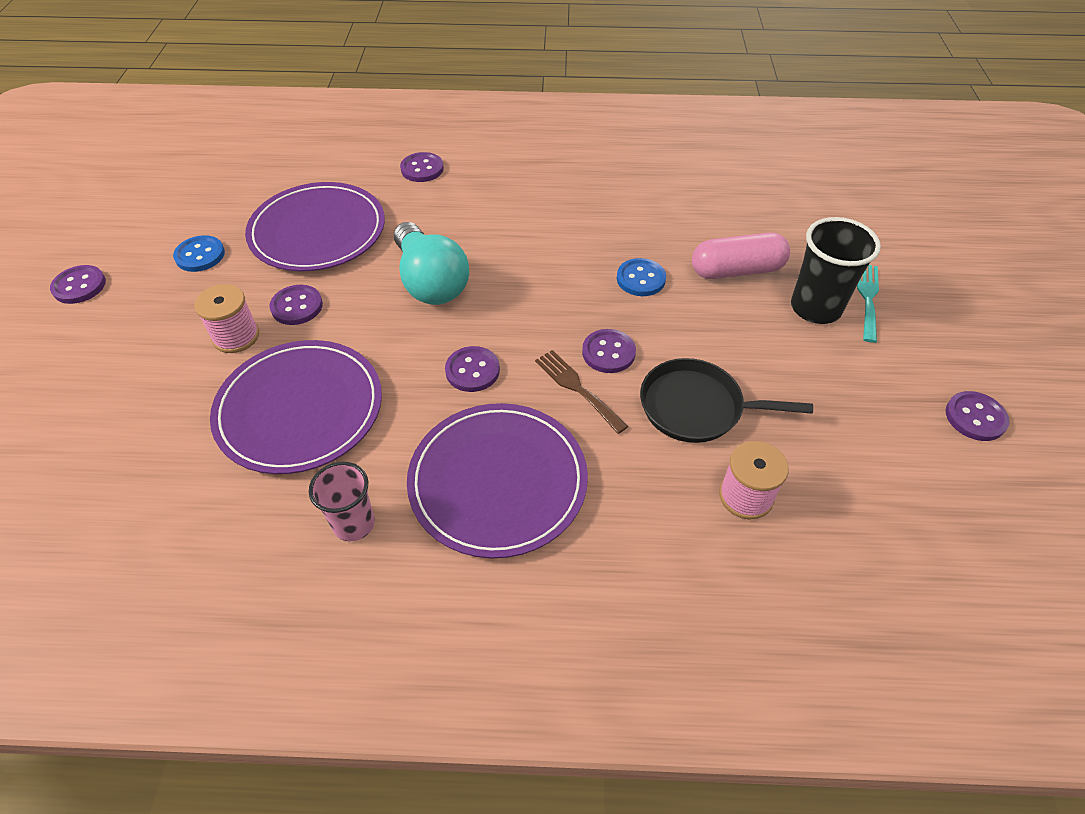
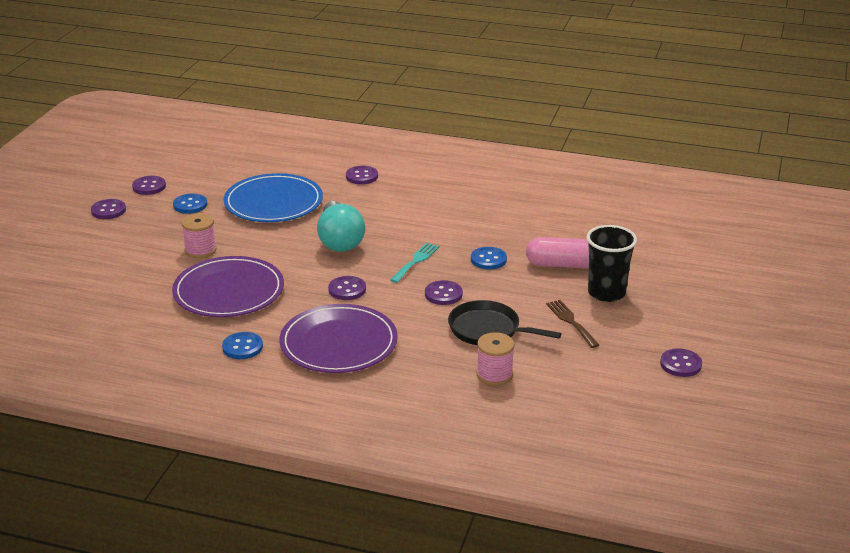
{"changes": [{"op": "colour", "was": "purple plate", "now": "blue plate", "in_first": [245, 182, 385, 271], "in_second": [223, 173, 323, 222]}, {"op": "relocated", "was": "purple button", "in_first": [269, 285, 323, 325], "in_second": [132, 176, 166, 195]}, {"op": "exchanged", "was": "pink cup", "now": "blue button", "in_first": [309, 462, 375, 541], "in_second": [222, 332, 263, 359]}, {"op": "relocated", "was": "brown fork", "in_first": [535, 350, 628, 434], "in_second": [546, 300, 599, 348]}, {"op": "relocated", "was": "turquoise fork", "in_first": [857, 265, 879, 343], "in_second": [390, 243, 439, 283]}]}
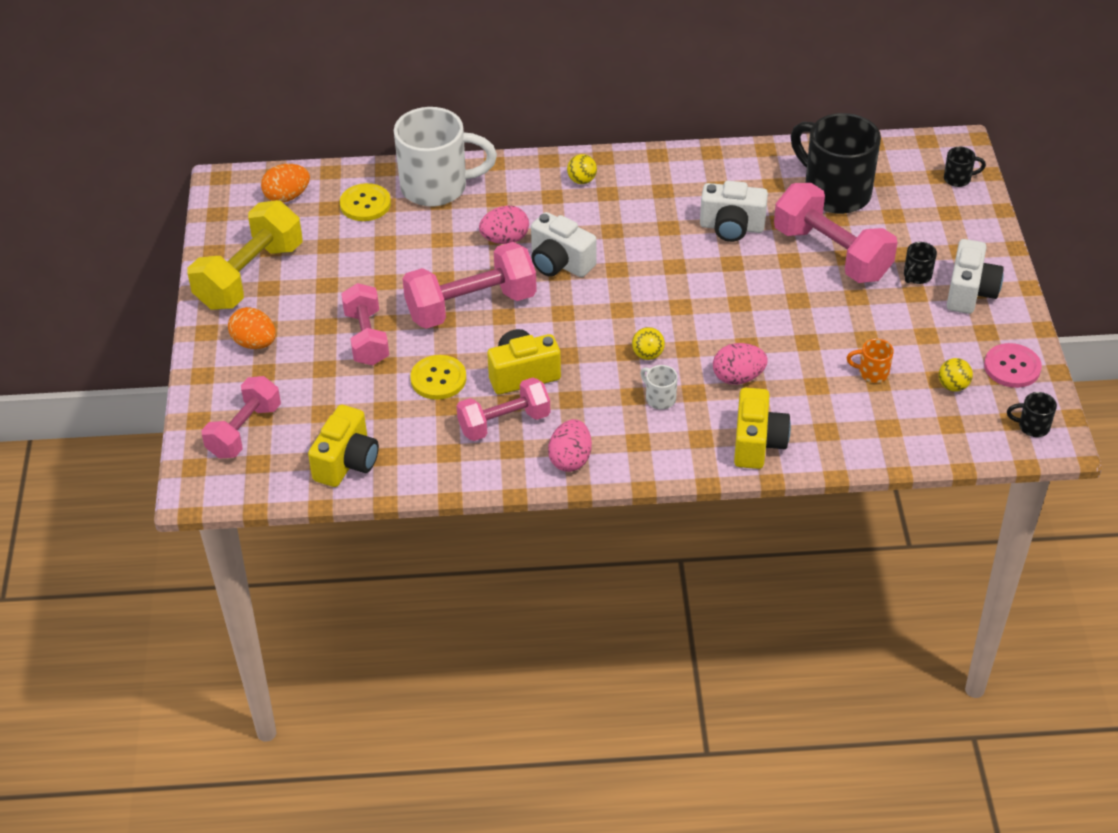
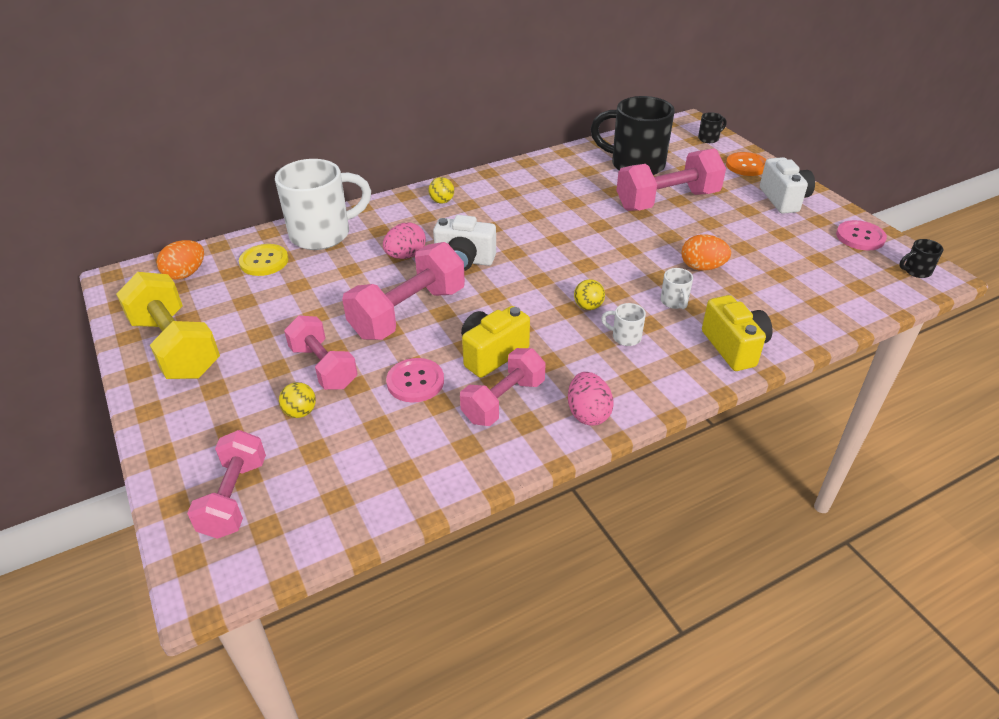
{"changes": [{"op": "spun", "was": "yellow dumbbell", "in_first": [188, 200, 303, 310], "in_second": [116, 272, 220, 379], "clockwise": -45}, {"op": "relocated", "was": "orange egg", "in_first": [228, 307, 276, 349], "in_second": [681, 234, 731, 271]}, {"op": "missing", "was": "yellow camera", "in_first": [308, 405, 379, 487]}, {"op": "colour", "was": "yellow button", "now": "pink button", "in_first": [410, 355, 466, 400], "in_second": [386, 358, 444, 402]}, {"op": "missing", "was": "white camera", "in_first": [700, 181, 768, 242]}, {"op": "exchanged", "was": "pink egg", "now": "white mug", "in_first": [713, 343, 768, 385], "in_second": [661, 268, 693, 309]}, {"op": "spun", "was": "pink dumbbell", "in_first": [774, 183, 897, 283], "in_second": [616, 148, 726, 211], "clockwise": -45}, {"op": "missing", "was": "orange mug", "in_first": [847, 339, 894, 383]}, {"op": "missing", "was": "black mug", "in_first": [904, 242, 937, 284]}, {"op": "relocated", "was": "yellow ball", "in_first": [939, 358, 973, 392], "in_second": [279, 382, 316, 418]}, {"op": "appeared", "now": "orange button", "in_second": [726, 152, 766, 176]}]}
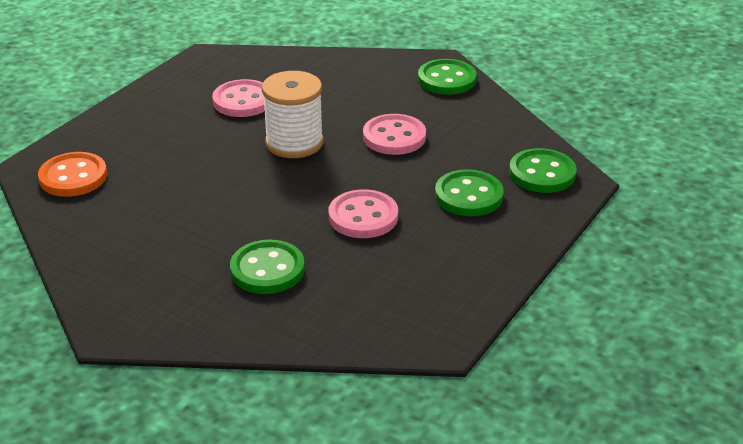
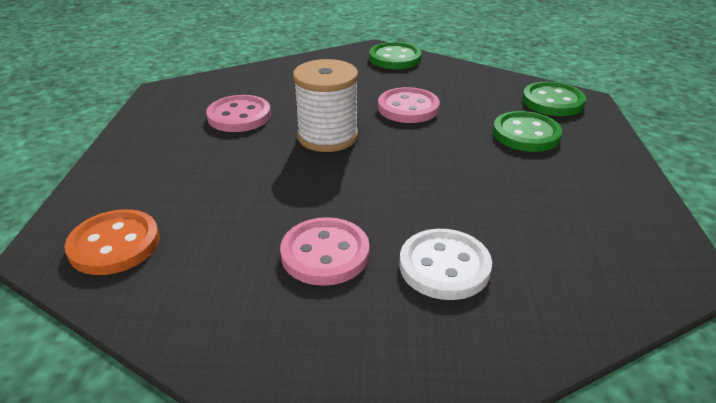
{"changes": [{"op": "colour", "was": "green button", "now": "white button", "in_first": [230, 240, 305, 294], "in_second": [400, 229, 492, 300]}, {"op": "relocated", "was": "pink button", "in_first": [329, 189, 398, 238], "in_second": [280, 217, 370, 286]}]}
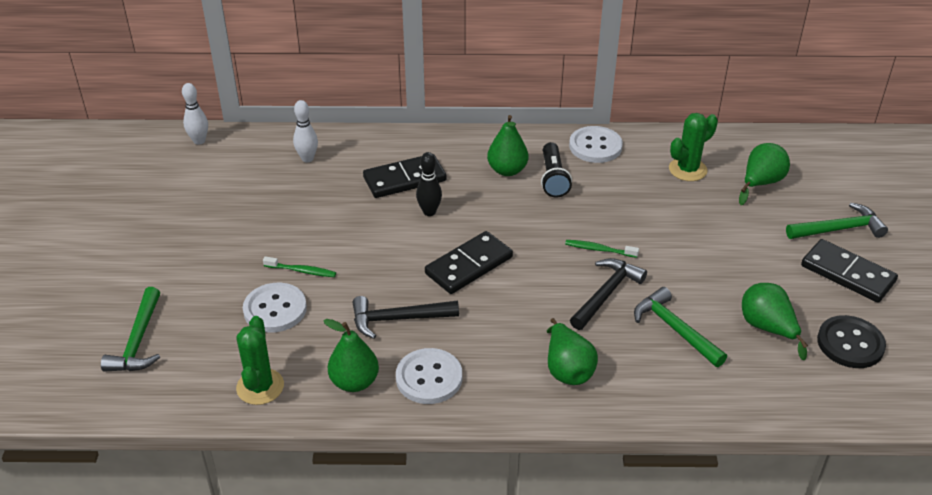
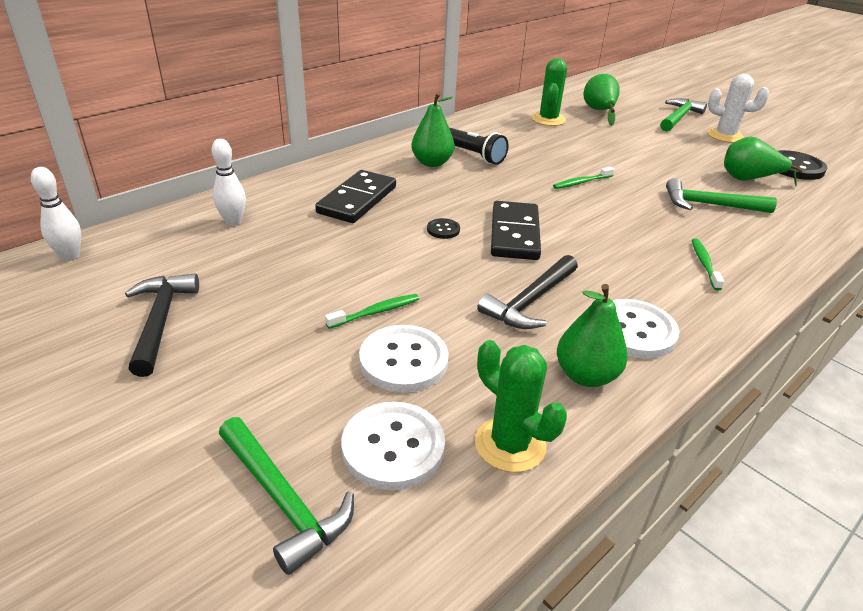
{"changes": [{"op": "missing", "was": "black bowling pin", "in_first": [416, 152, 442, 216]}, {"op": "exchanged", "was": "green pear", "now": "green toothbrush", "in_first": [547, 318, 598, 385], "in_second": [692, 238, 724, 291]}, {"op": "relocated", "was": "white button", "in_first": [569, 126, 623, 163], "in_second": [341, 402, 445, 490]}, {"op": "relocated", "was": "black hammer", "in_first": [570, 258, 647, 330], "in_second": [125, 274, 199, 377]}, {"op": "exchanged", "was": "black domino", "now": "white cactus", "in_first": [801, 239, 898, 302], "in_second": [708, 74, 769, 143]}, {"op": "appeared", "now": "black button", "in_second": [427, 218, 460, 239]}]}
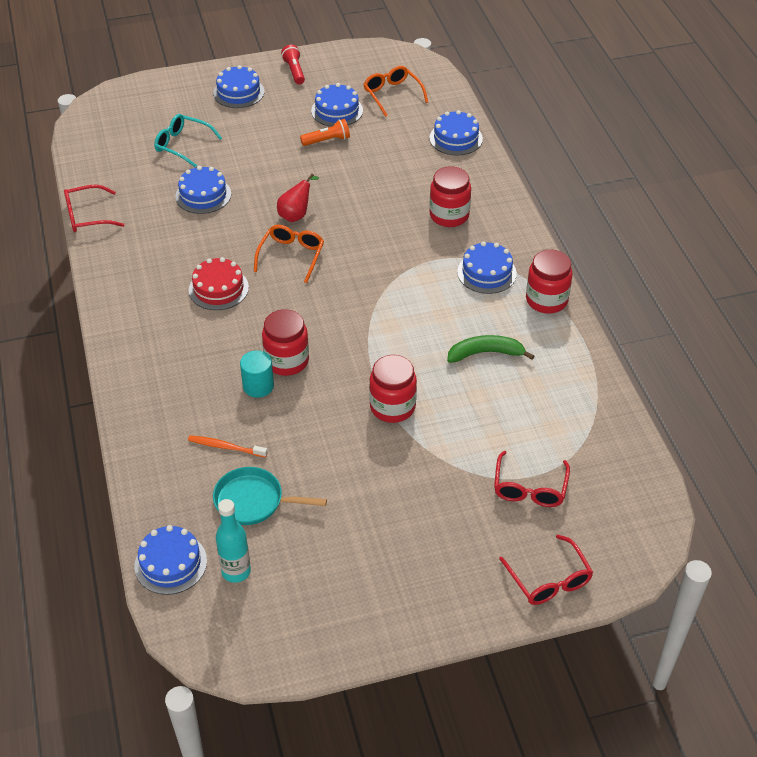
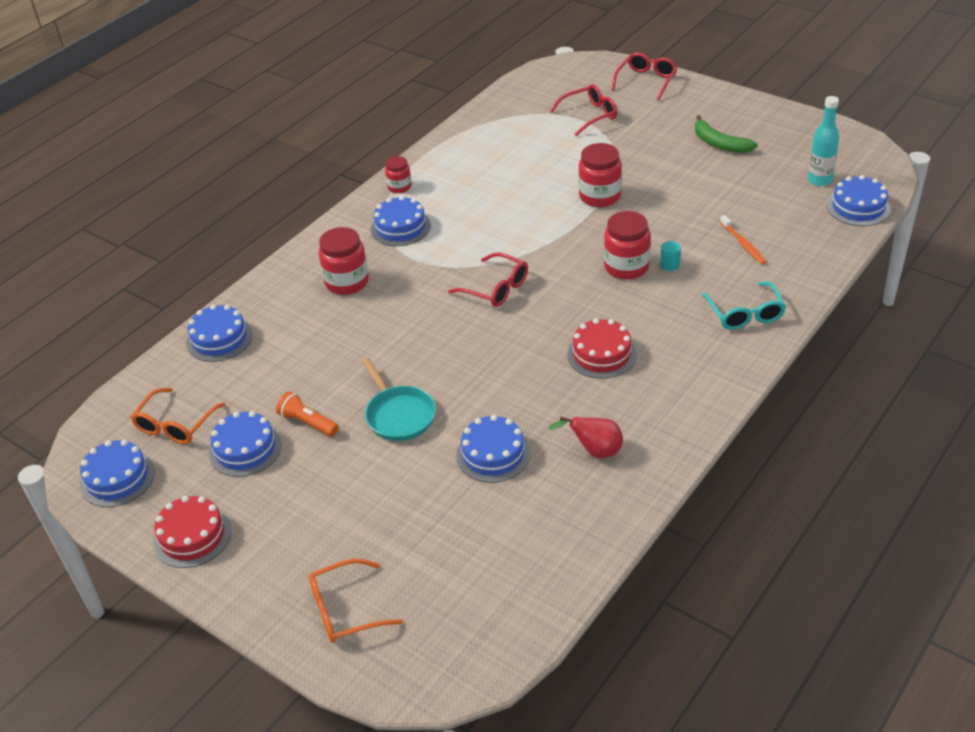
{"changes": [{"op": "relocated", "was": "red glasses", "in_first": [64, 185, 125, 232], "in_second": [448, 253, 528, 307]}, {"op": "relocated", "was": "turquoise glasses", "in_first": [154, 114, 222, 168], "in_second": [702, 281, 786, 330]}, {"op": "relocated", "was": "blue cake", "in_first": [213, 65, 264, 108], "in_second": [80, 440, 155, 507]}, {"op": "relocated", "was": "turquoise pan", "in_first": [213, 467, 327, 525], "in_second": [362, 358, 436, 441]}, {"op": "size", "was": "turquoise cylinder", "in_first": [240, 350, 274, 398], "in_second": [660, 241, 681, 271], "ratio": 0.63}, {"op": "relocated", "was": "orange glasses", "in_first": [254, 225, 324, 283], "in_second": [309, 559, 403, 643]}, {"op": "relocated", "was": "red pear", "in_first": [277, 173, 319, 222], "in_second": [549, 417, 623, 459]}, {"op": "exchanged", "was": "red flashlight", "now": "red cake", "in_first": [281, 45, 305, 84], "in_second": [153, 496, 231, 568]}, {"op": "relocated", "was": "green banana", "in_first": [447, 335, 534, 363], "in_second": [695, 115, 758, 153]}, {"op": "size", "was": "red jar", "in_first": [526, 250, 573, 313], "in_second": [385, 156, 412, 193], "ratio": 0.6}]}
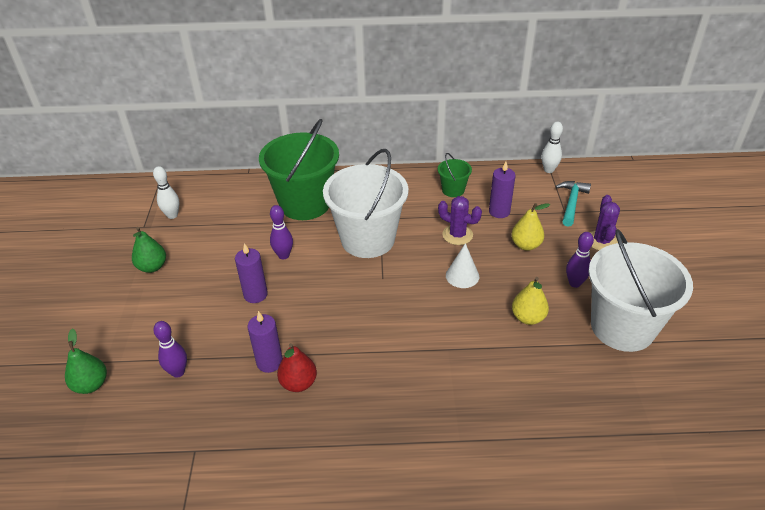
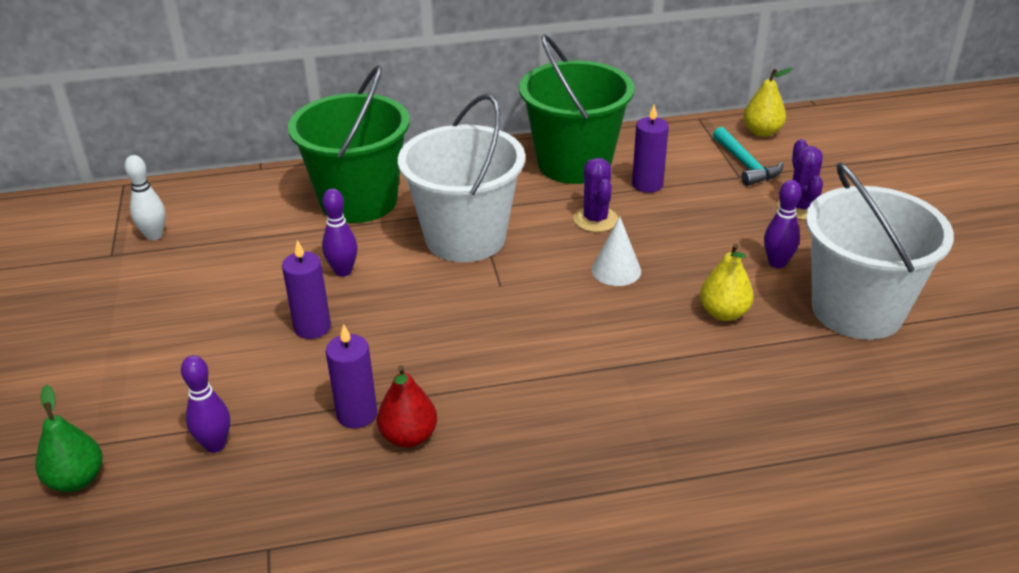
{"changes": [{"op": "missing", "was": "green pear", "in_first": [132, 227, 166, 273]}, {"op": "size", "was": "green bucket", "in_first": [438, 153, 472, 197], "in_second": [519, 34, 634, 184], "ratio": 2.23}, {"op": "spun", "was": "purple cactus", "in_first": [438, 196, 482, 245], "in_second": [573, 158, 618, 232], "clockwise": 60}, {"op": "relocated", "was": "yellow pear", "in_first": [511, 203, 550, 251], "in_second": [743, 68, 793, 137]}, {"op": "missing", "was": "white bowling pin", "in_first": [541, 122, 563, 173]}, {"op": "spun", "was": "turquoise hammer", "in_first": [555, 181, 591, 227], "in_second": [713, 127, 783, 186], "clockwise": 150}]}
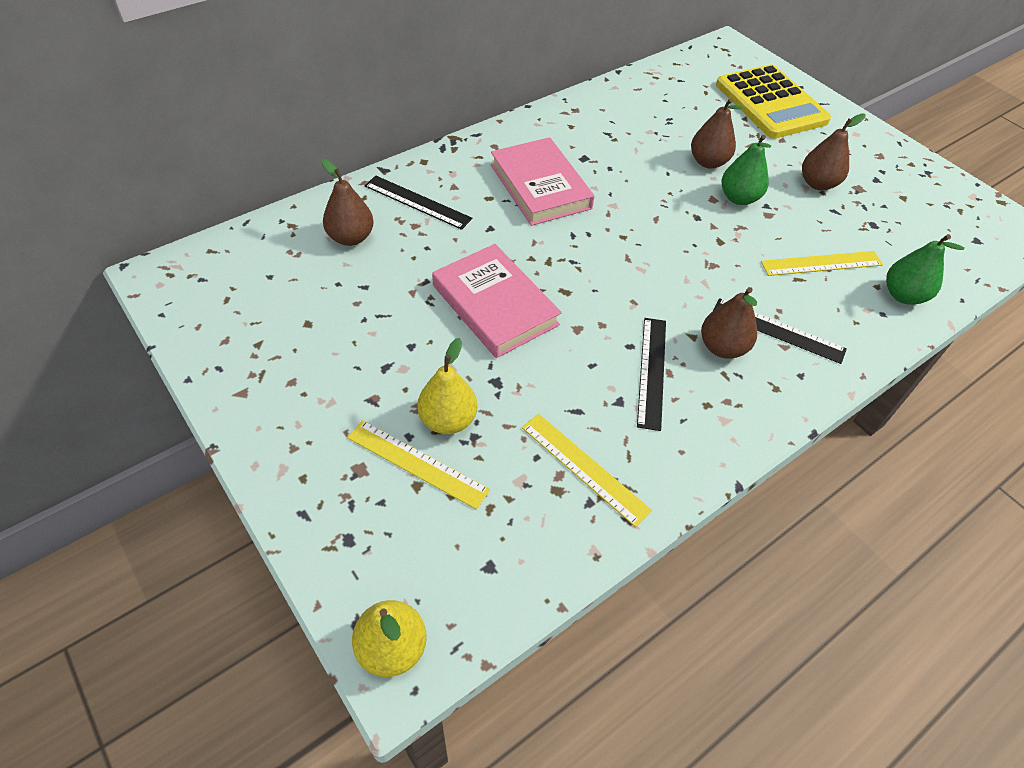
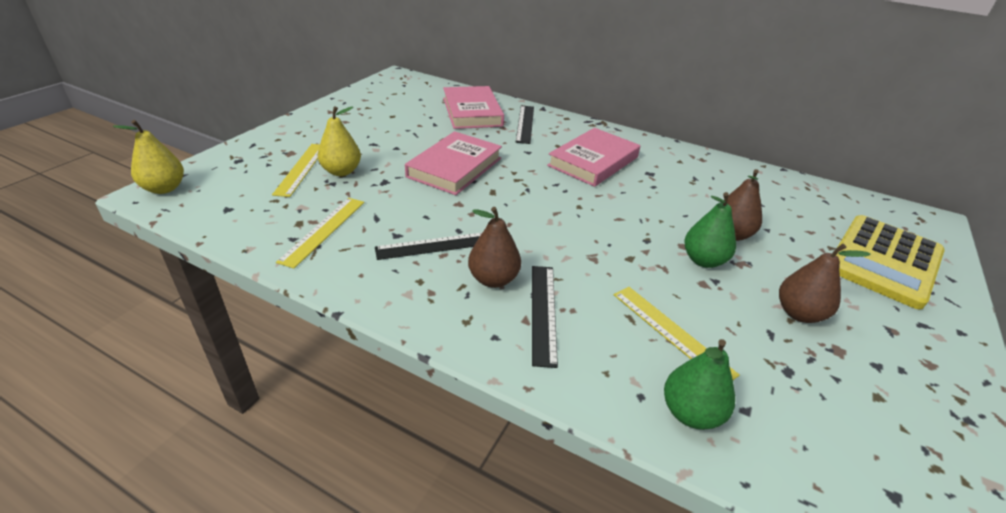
{"changes": [{"op": "exchanged", "was": "brown pear", "now": "pink book", "in_first": [321, 159, 374, 246], "in_second": [443, 86, 504, 129]}]}
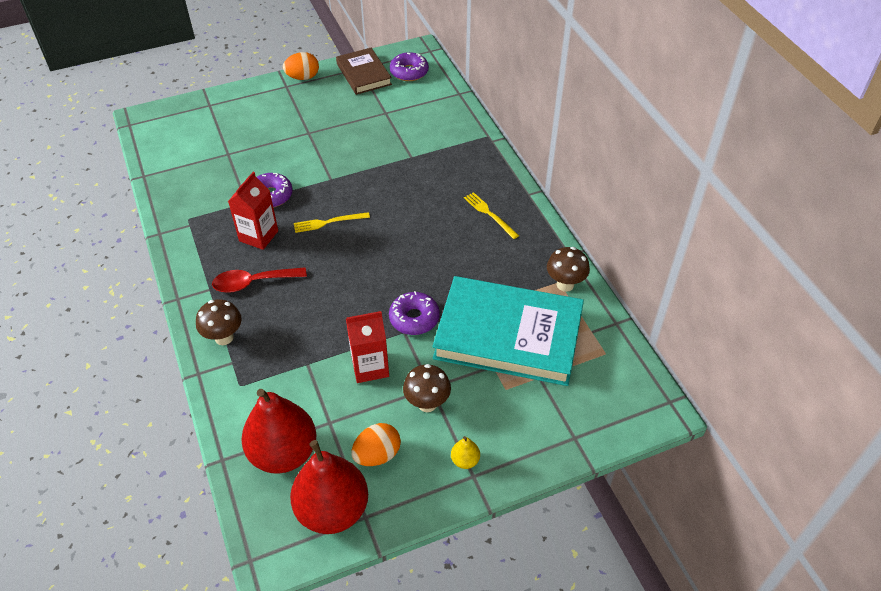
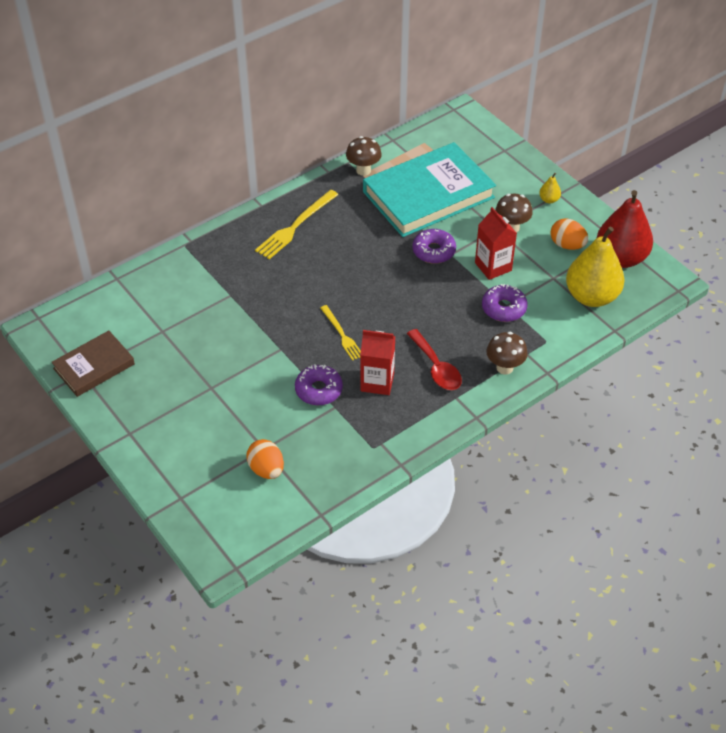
{"changes": [{"op": "colour", "was": "red pear", "now": "yellow pear", "in_first": [241, 389, 316, 474], "in_second": [566, 227, 625, 307]}, {"op": "relocated", "was": "orange egg", "in_first": [283, 52, 319, 80], "in_second": [246, 439, 284, 479]}, {"op": "relocated", "was": "purple donut", "in_first": [390, 52, 429, 81], "in_second": [482, 284, 527, 322]}, {"op": "spun", "was": "turquoise book", "in_first": [432, 276, 584, 386], "in_second": [363, 142, 496, 237], "clockwise": 60}, {"op": "size", "was": "yellow fork", "in_first": [464, 192, 519, 239], "in_second": [255, 190, 338, 259], "ratio": 1.59}]}
